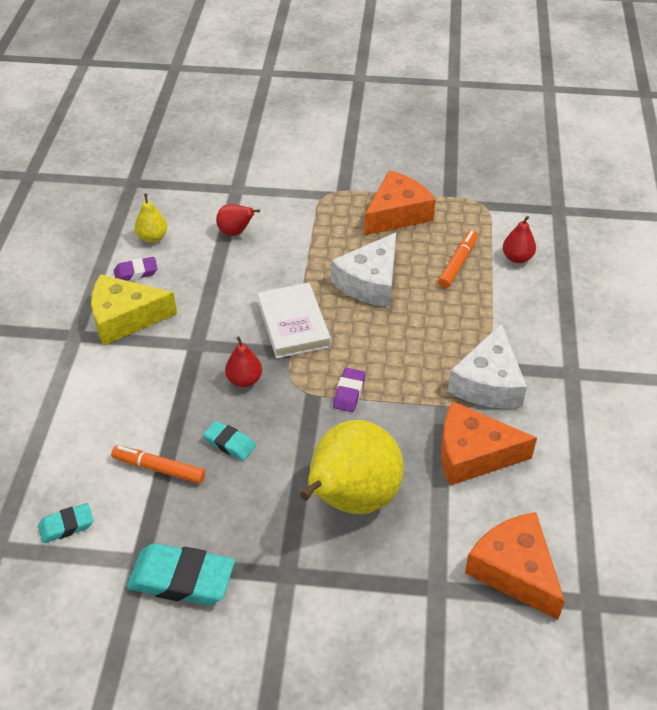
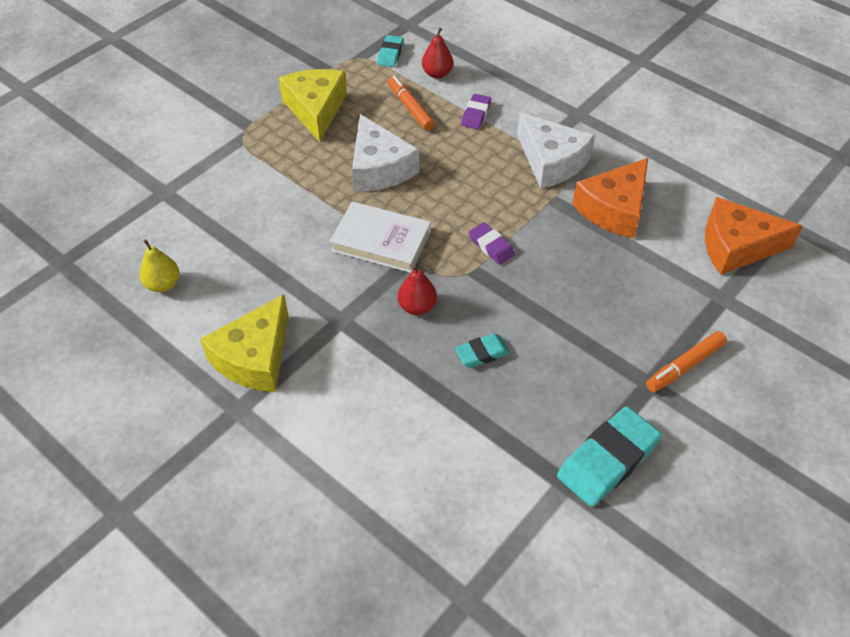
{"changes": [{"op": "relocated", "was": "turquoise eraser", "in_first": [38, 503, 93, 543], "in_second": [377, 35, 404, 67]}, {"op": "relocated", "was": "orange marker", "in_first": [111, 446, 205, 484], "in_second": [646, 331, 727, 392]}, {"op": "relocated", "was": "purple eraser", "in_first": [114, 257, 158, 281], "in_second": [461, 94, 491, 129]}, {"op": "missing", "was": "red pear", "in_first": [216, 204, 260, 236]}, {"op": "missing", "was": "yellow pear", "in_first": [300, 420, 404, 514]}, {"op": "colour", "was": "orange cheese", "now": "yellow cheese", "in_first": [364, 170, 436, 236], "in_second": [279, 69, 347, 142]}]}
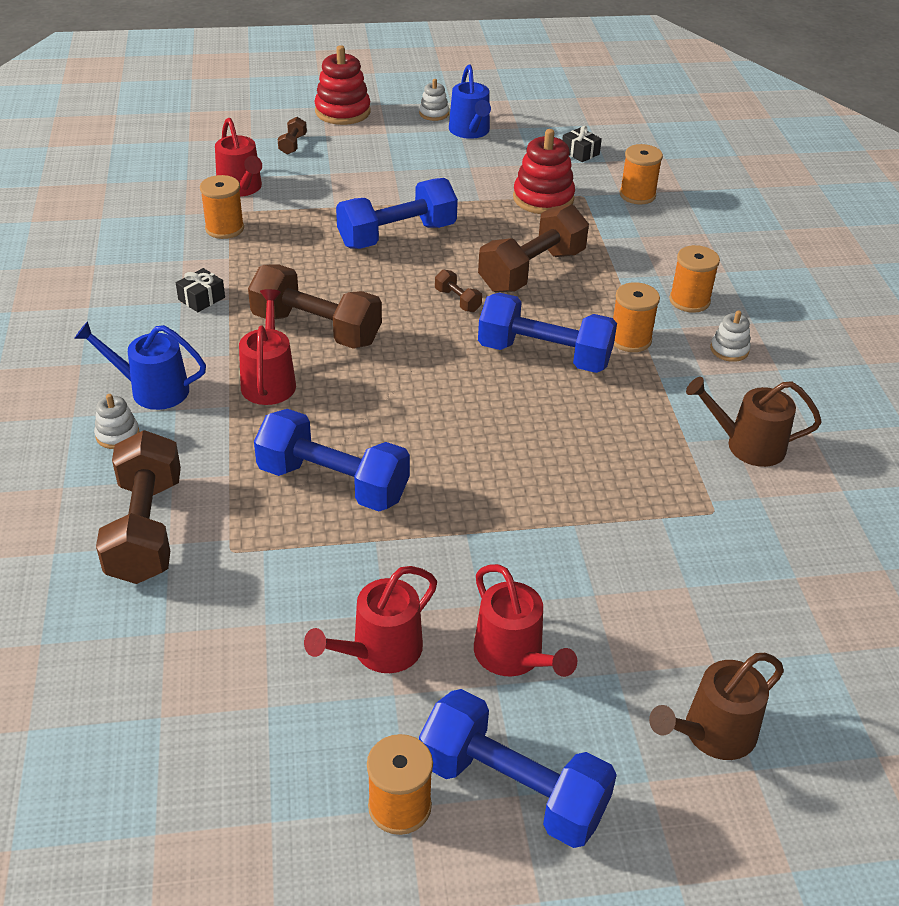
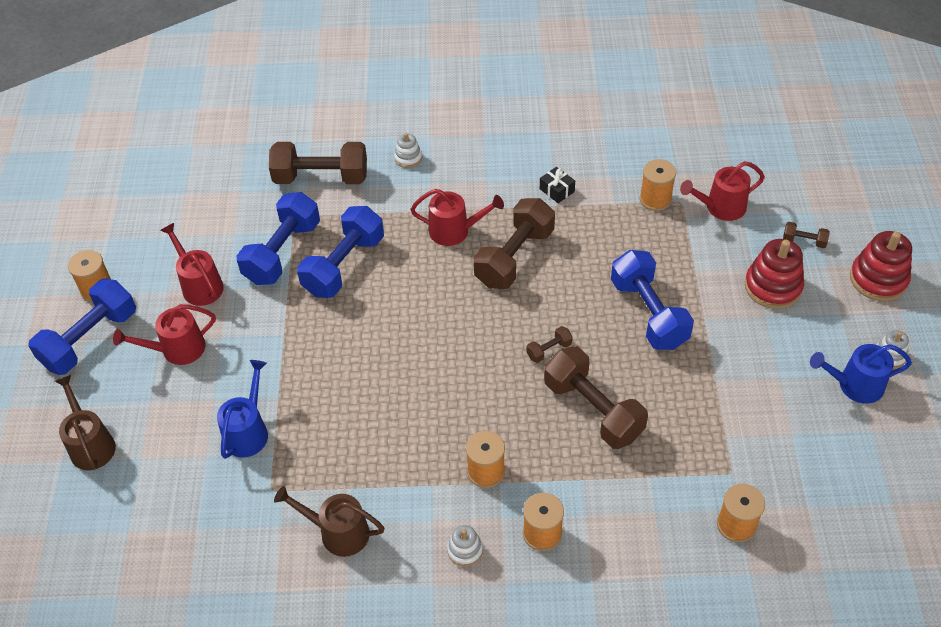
{"changes": [{"op": "relocated", "was": "blue watering can", "in_first": [74, 321, 206, 410], "in_second": [217, 360, 268, 459]}, {"op": "relocated", "was": "blue dumbbell", "in_first": [478, 293, 617, 373], "in_second": [236, 192, 320, 285]}, {"op": "relocated", "was": "red stacking toy", "in_first": [513, 129, 575, 214], "in_second": [745, 239, 804, 309]}, {"op": "missing", "was": "black gift", "in_first": [562, 126, 602, 162]}, {"op": "spun", "was": "brown watering can", "in_first": [686, 377, 822, 467], "in_second": [274, 486, 385, 557], "clockwise": -90}]}
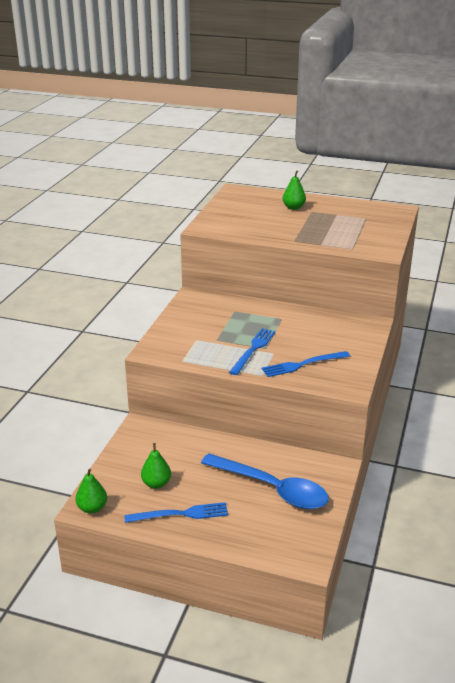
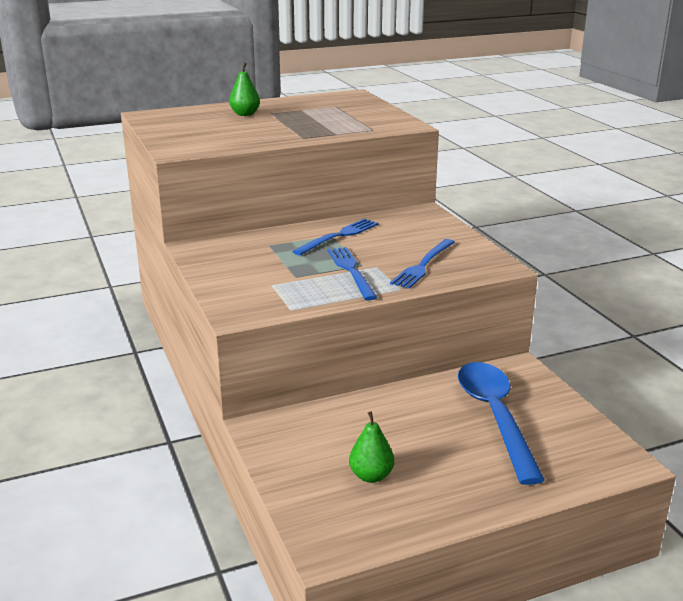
{"changes": [{"op": "missing", "was": "green pear", "in_first": [75, 469, 107, 514]}, {"op": "relocated", "was": "blue fork", "in_first": [124, 502, 228, 523], "in_second": [292, 219, 378, 255]}, {"op": "spun", "was": "blue spoon", "in_first": [201, 453, 329, 509], "in_second": [458, 362, 545, 485], "clockwise": -90}]}
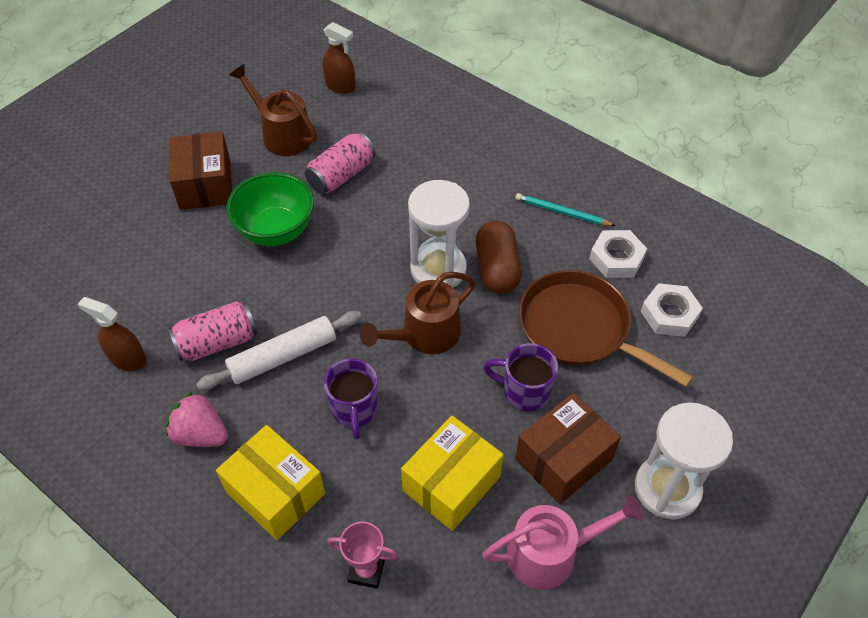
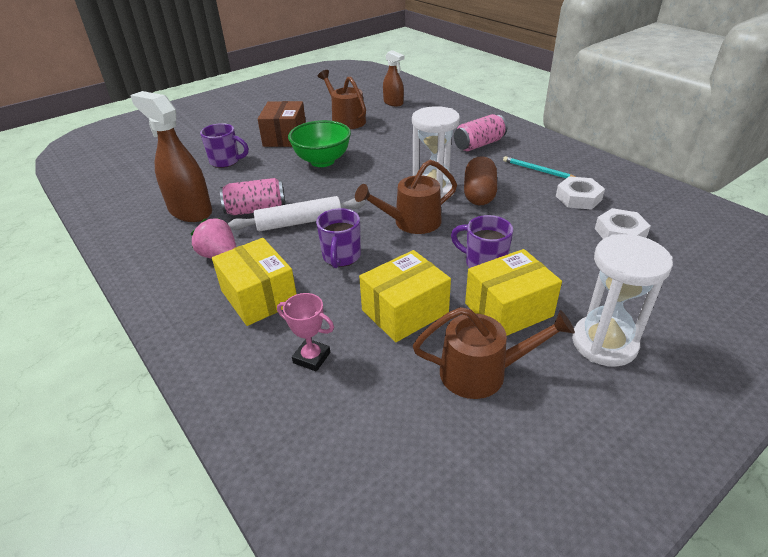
{"changes": [{"op": "size", "was": "brown spray bottle", "in_first": [78, 297, 147, 371], "in_second": [130, 91, 212, 222], "ratio": 1.74}, {"op": "relocated", "was": "pink can", "in_first": [305, 132, 376, 194], "in_second": [454, 114, 507, 151]}, {"op": "colour", "was": "pink watering can", "now": "brown watering can", "in_first": [482, 495, 644, 590], "in_second": [413, 307, 575, 399]}, {"op": "colour", "was": "brown box", "now": "yellow box", "in_first": [515, 393, 621, 504], "in_second": [465, 249, 562, 336]}, {"op": "missing", "was": "brown pan", "in_first": [519, 270, 693, 387]}, {"op": "appeared", "now": "purple mug", "in_second": [200, 123, 249, 168]}]}
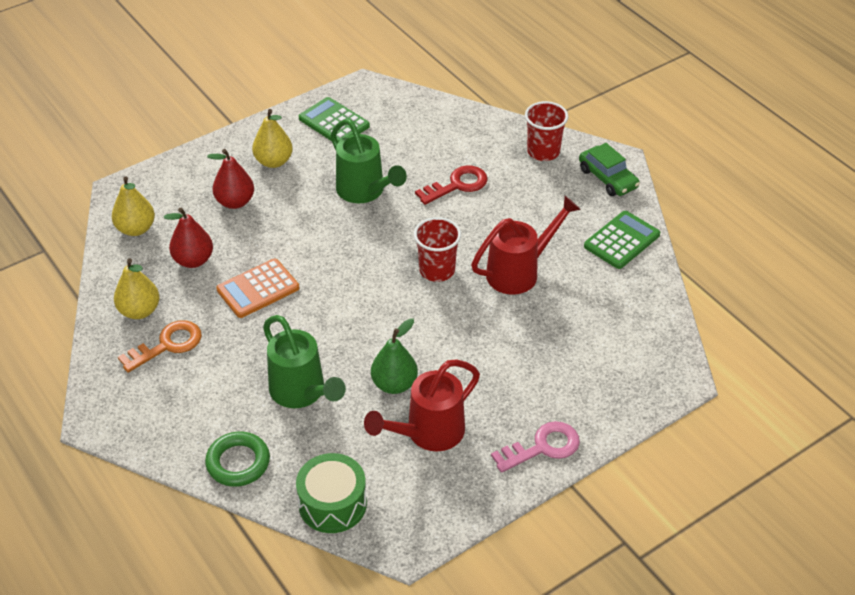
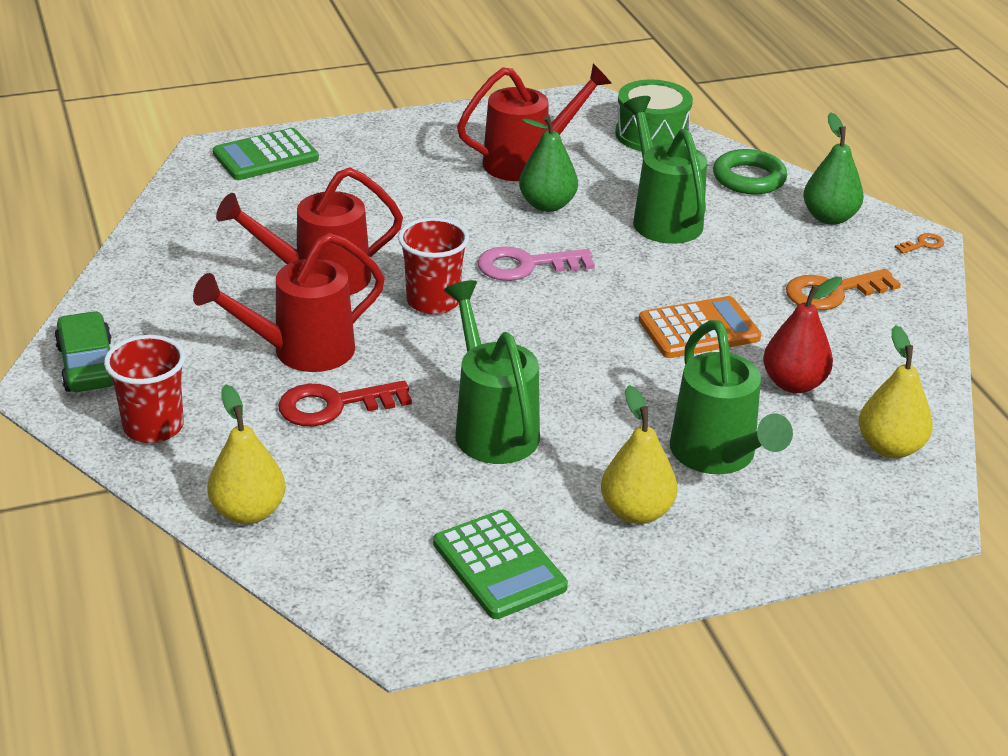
{"changes": [{"op": "relocated", "was": "yellow pear", "in_first": [114, 258, 159, 319], "in_second": [207, 384, 285, 524]}, {"op": "exchanged", "was": "red pear", "now": "green watering can", "in_first": [207, 149, 254, 209], "in_second": [670, 320, 793, 474]}, {"op": "relocated", "was": "pink key", "in_first": [491, 421, 580, 473], "in_second": [478, 246, 595, 281]}, {"op": "relocated", "was": "green calculator", "in_first": [584, 211, 660, 269], "in_second": [213, 128, 319, 180]}, {"op": "appeared", "now": "red watering can", "in_second": [193, 233, 385, 372]}, {"op": "appeared", "now": "green pear", "in_second": [803, 113, 864, 225]}, {"op": "appeared", "now": "orange key", "in_second": [895, 233, 944, 254]}]}
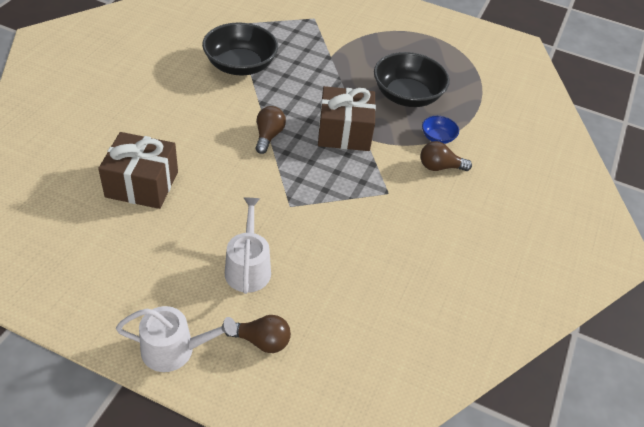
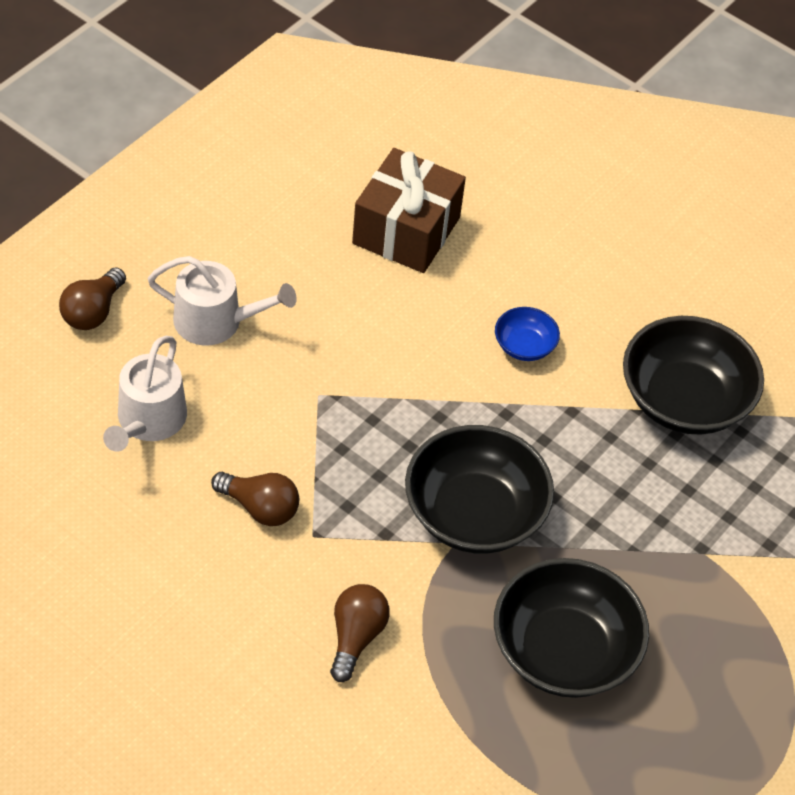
{"changes": [{"op": "relocated", "was": "white watering can", "in_first": [116, 306, 237, 372], "in_second": [103, 336, 187, 452]}, {"op": "relocated", "was": "brown light bulb", "in_first": [255, 106, 286, 154], "in_second": [211, 472, 299, 526]}, {"op": "exchanged", "was": "brown gift", "now": "black bowl", "in_first": [318, 86, 376, 151], "in_second": [405, 425, 554, 554]}, {"op": "relocated", "was": "blue bowl", "in_first": [422, 116, 459, 144], "in_second": [495, 307, 560, 361]}]}
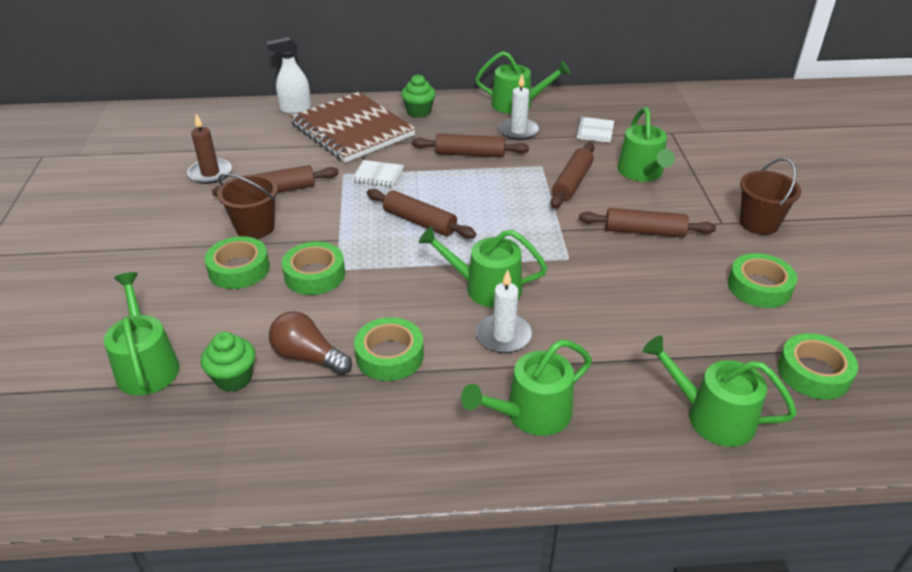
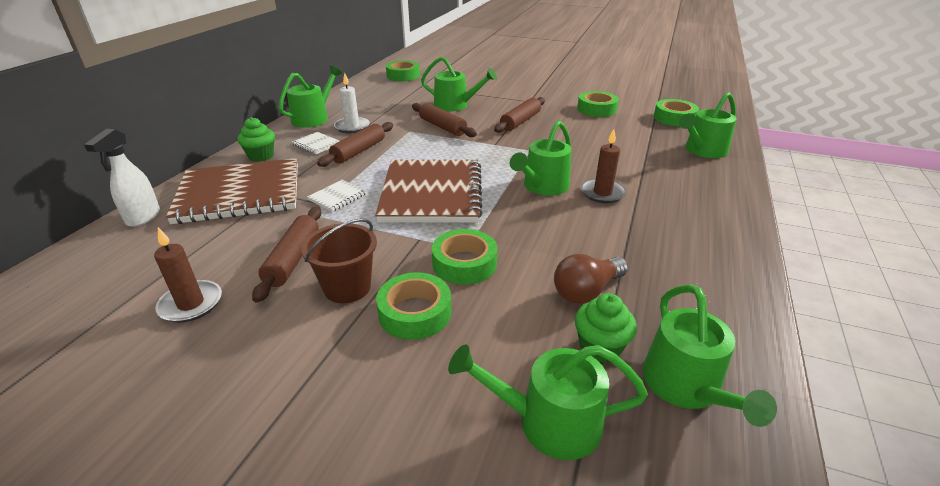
{"changes": [{"op": "relocated", "was": "green tape", "in_first": [354, 317, 424, 381], "in_second": [386, 60, 420, 81]}, {"op": "exchanged", "was": "brown rolling pin", "now": "brown notebook", "in_first": [367, 189, 476, 239], "in_second": [375, 159, 483, 223]}, {"op": "relocated", "was": "green watering can", "in_first": [461, 340, 592, 436], "in_second": [643, 284, 777, 427]}, {"op": "colour", "was": "white candle", "now": "brown candle", "in_first": [476, 269, 532, 353], "in_second": [581, 129, 626, 203]}, {"op": "relocated", "was": "white notebook", "in_first": [576, 117, 614, 143], "in_second": [292, 132, 339, 155]}, {"op": "missing", "was": "brown bucket", "in_first": [740, 158, 801, 235]}]}
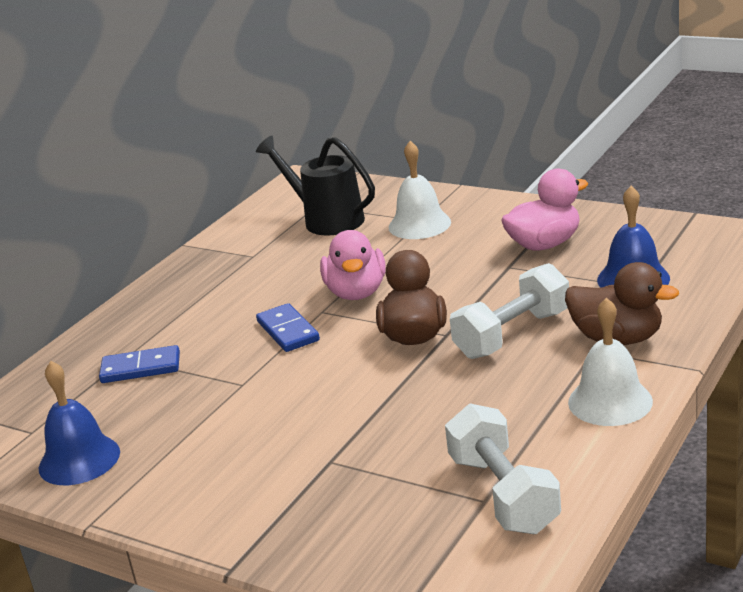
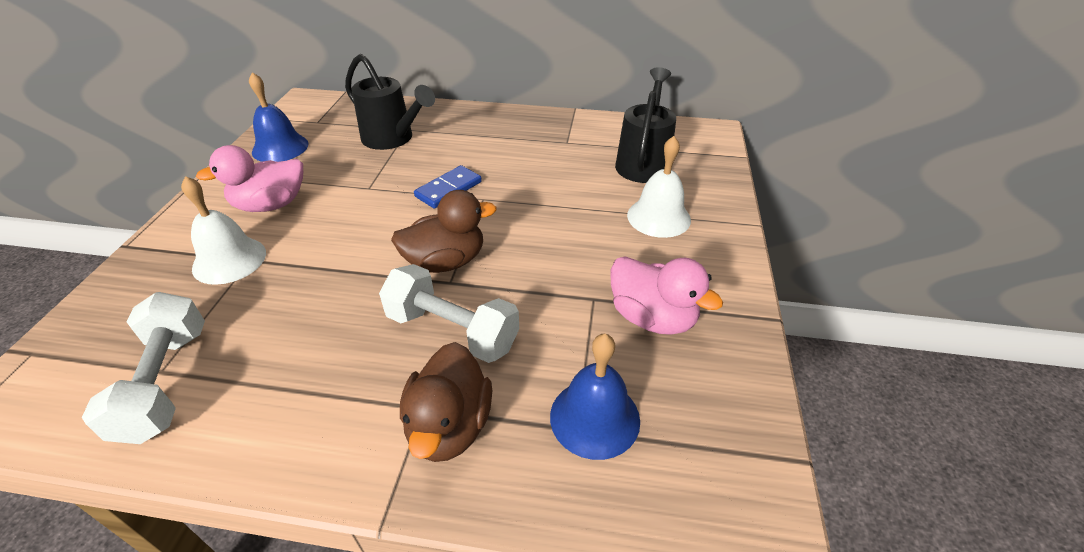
{"changes": [{"op": "exchanged", "was": "blue domino", "now": "black watering can", "in_first": [99, 345, 180, 383], "in_second": [345, 54, 435, 150]}, {"op": "relocated", "was": "pink duck", "in_first": [320, 230, 385, 300], "in_second": [196, 145, 303, 212]}, {"op": "spun", "was": "white dumbbell", "in_first": [445, 403, 561, 534], "in_second": [82, 292, 205, 444], "clockwise": -60}, {"op": "relocated", "was": "white bell", "in_first": [568, 298, 653, 426], "in_second": [181, 176, 266, 285]}]}
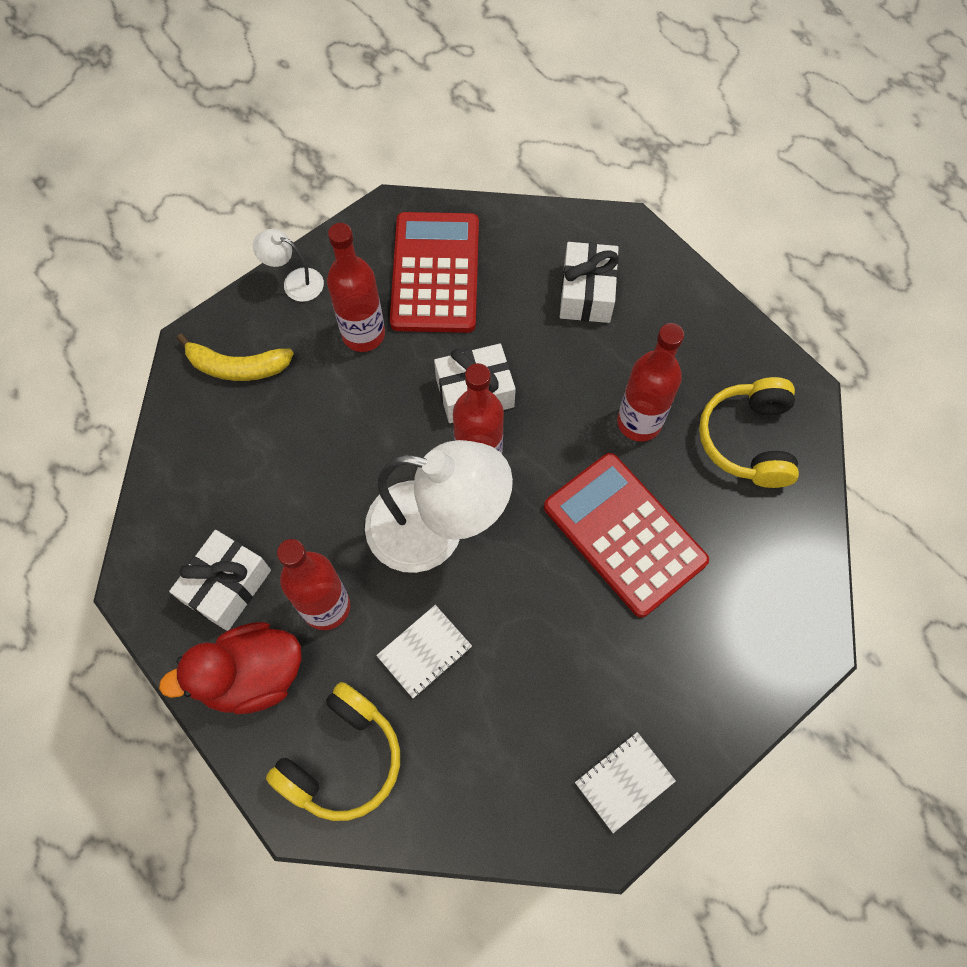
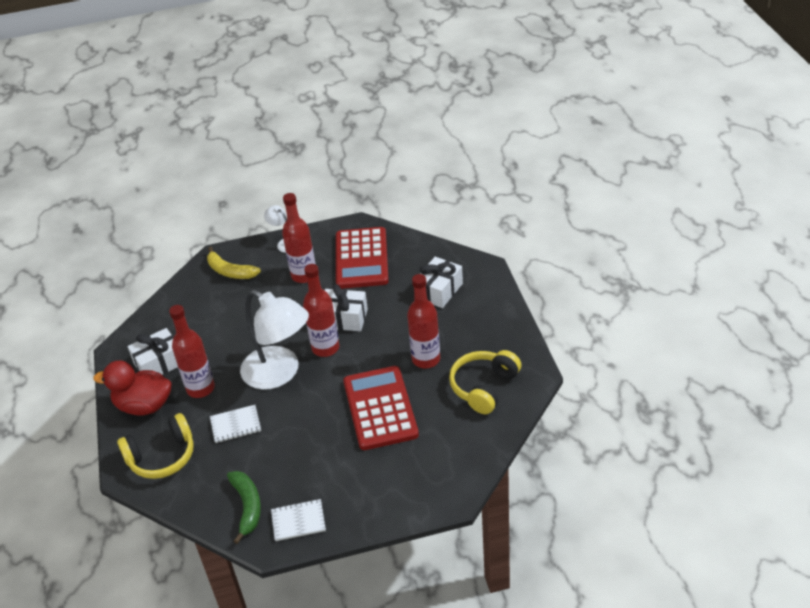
{"changes": [{"op": "spun", "was": "red calculator", "in_first": [390, 212, 479, 333], "in_second": [336, 227, 389, 289], "clockwise": 150}, {"op": "appeared", "now": "green banana", "in_second": [227, 471, 261, 544]}]}
